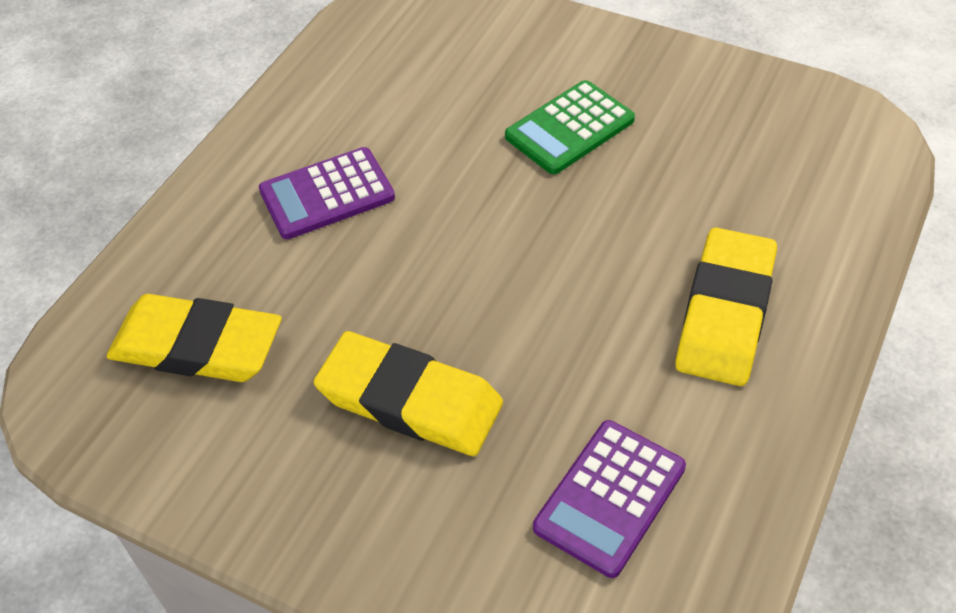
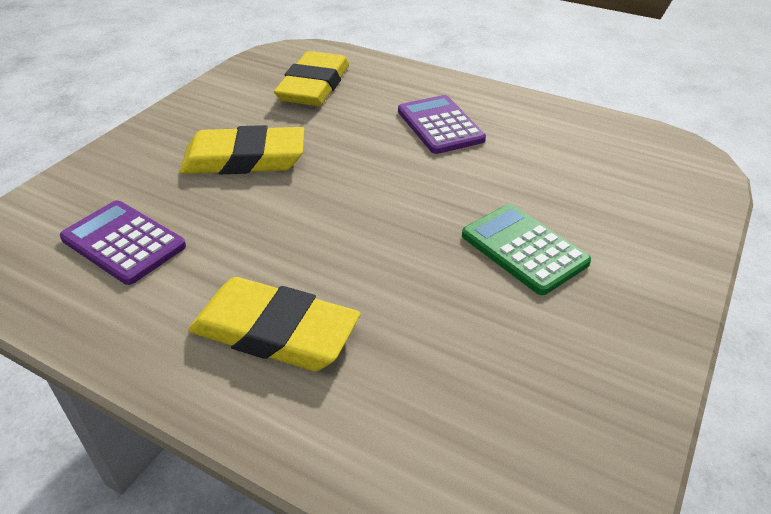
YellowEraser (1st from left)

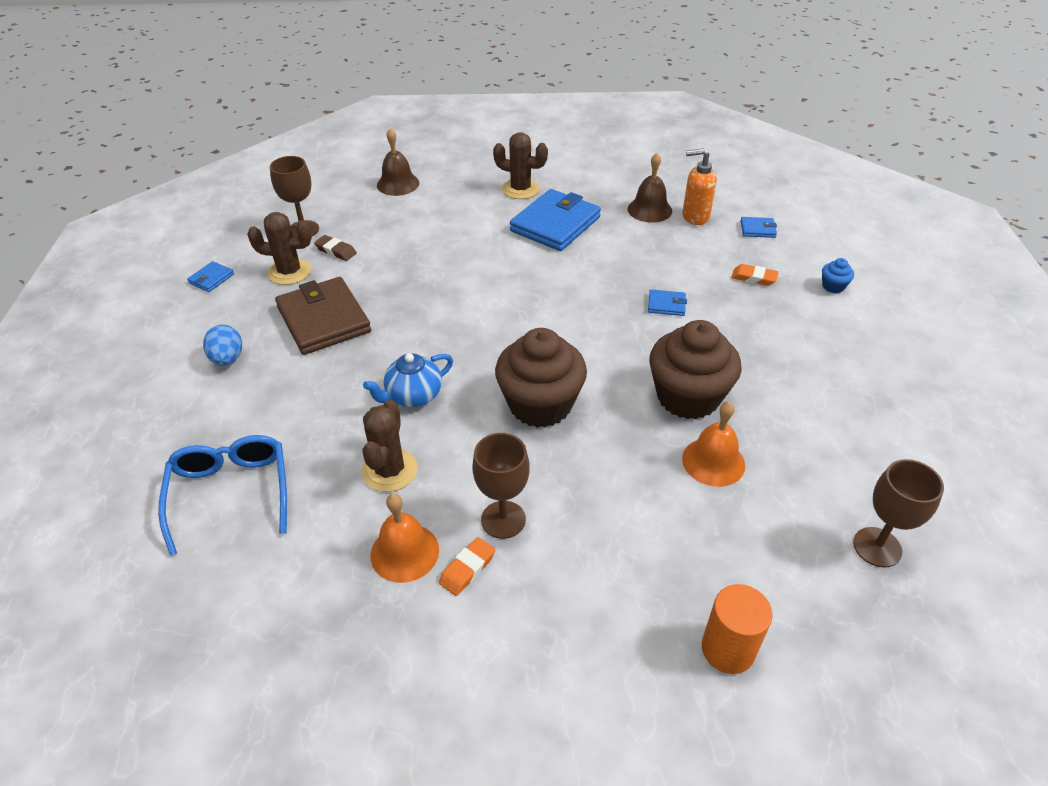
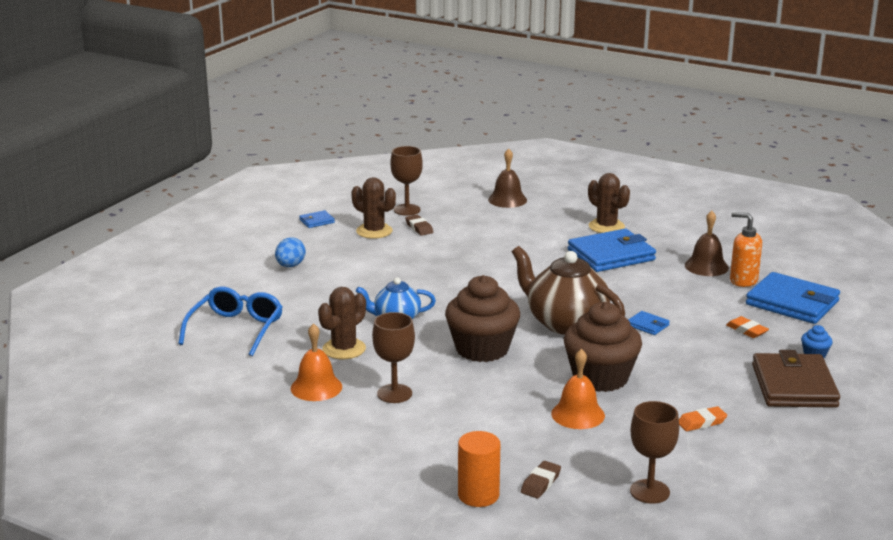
BlueWallet (4th from left)
BrownWallet
OrangeEraser (1st from left)
BrownTeapot
BrownEraser (2nd from left)

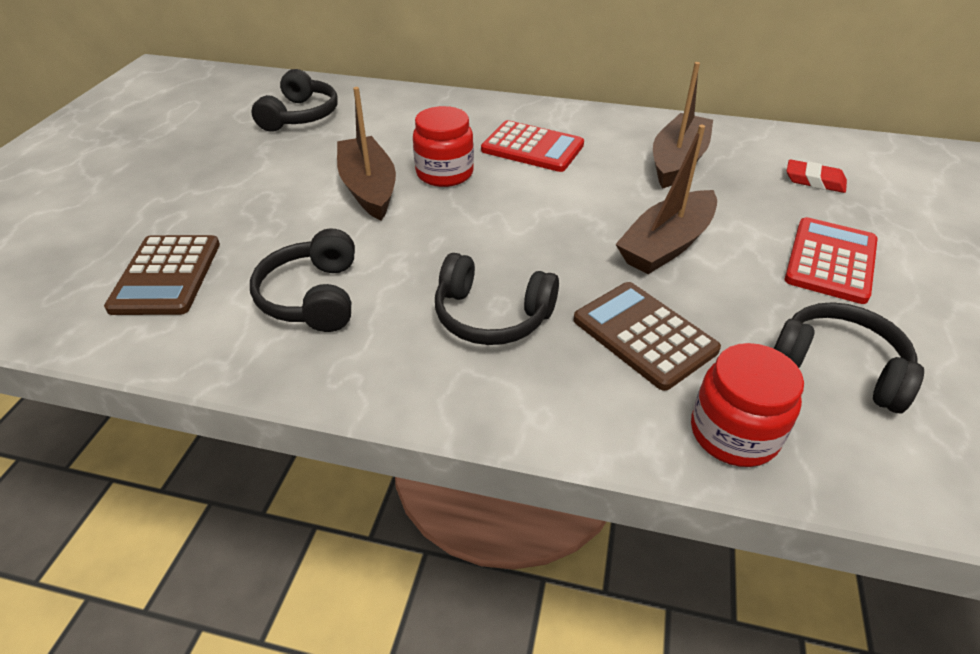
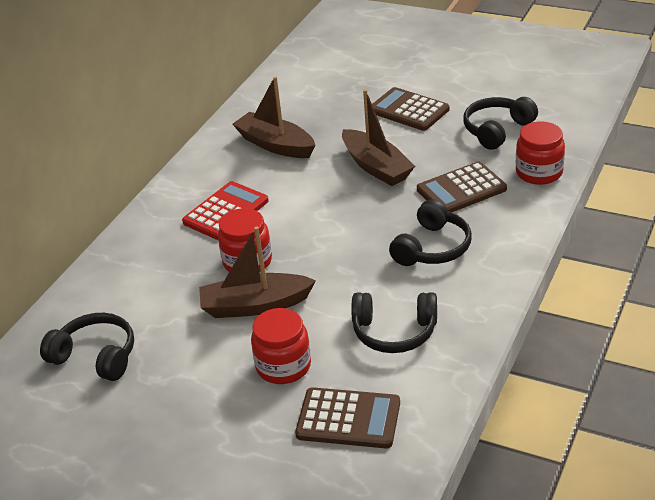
RedEraser
BrownCalculator (2nd from left)
RedJar (2nd from left)

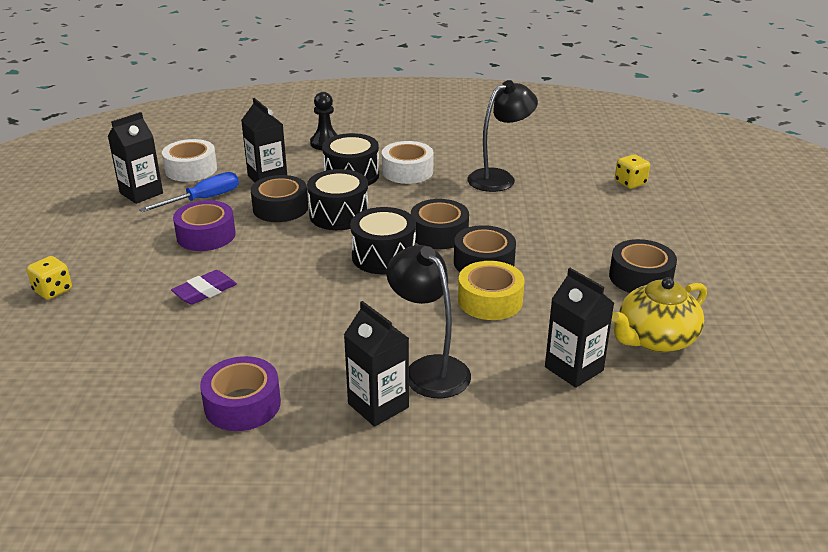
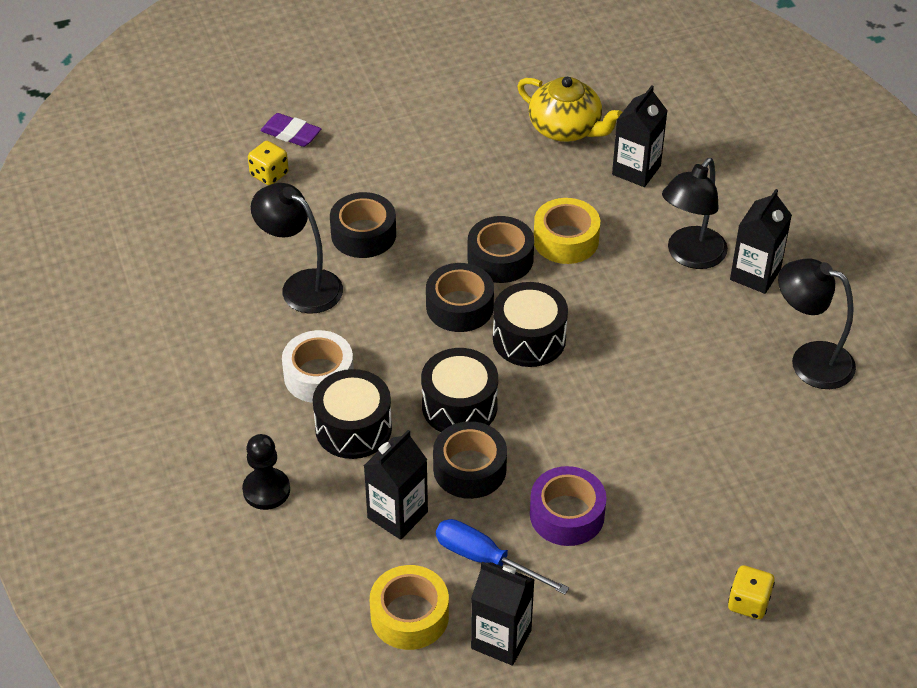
YellowTape (1st from left)
BlackTape (1st from left)
PurpleEraser
BlackLamp (3rd from left)

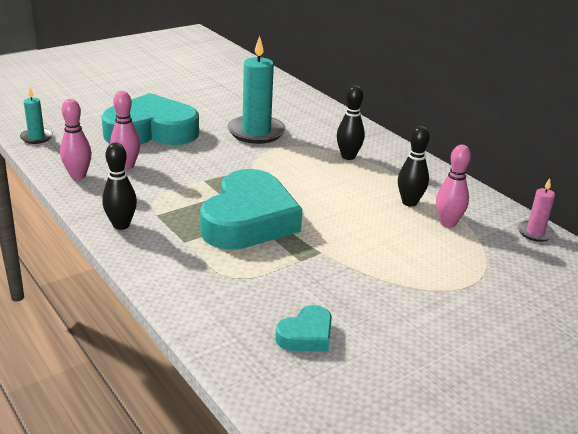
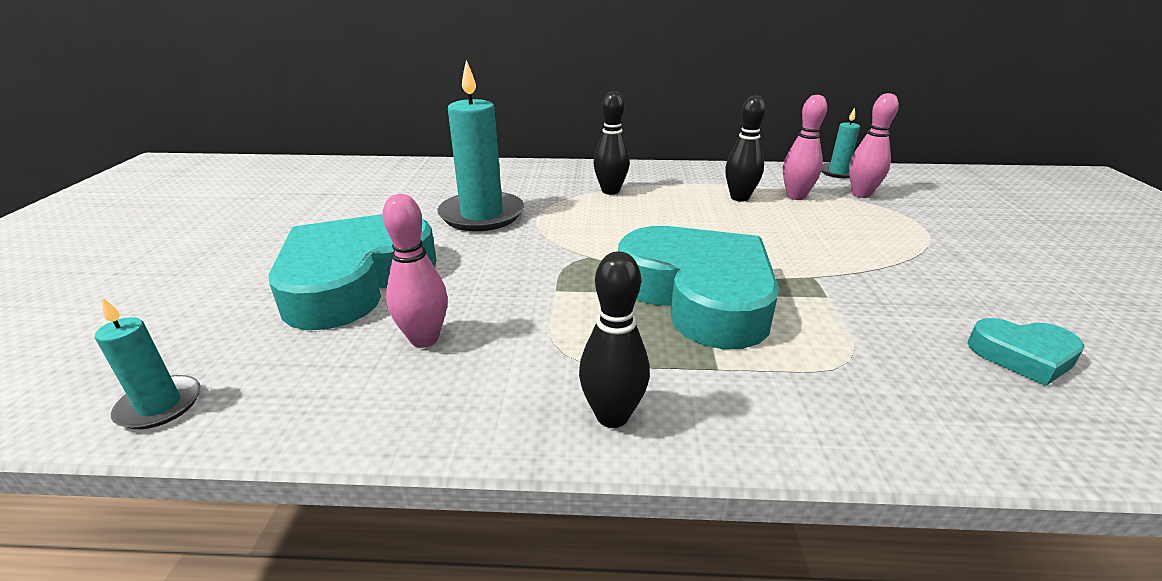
PinkBowlingPin (3rd from left)
TurquoiseCandle (3rd from left)
TurquoiseHeart (3rd from left)

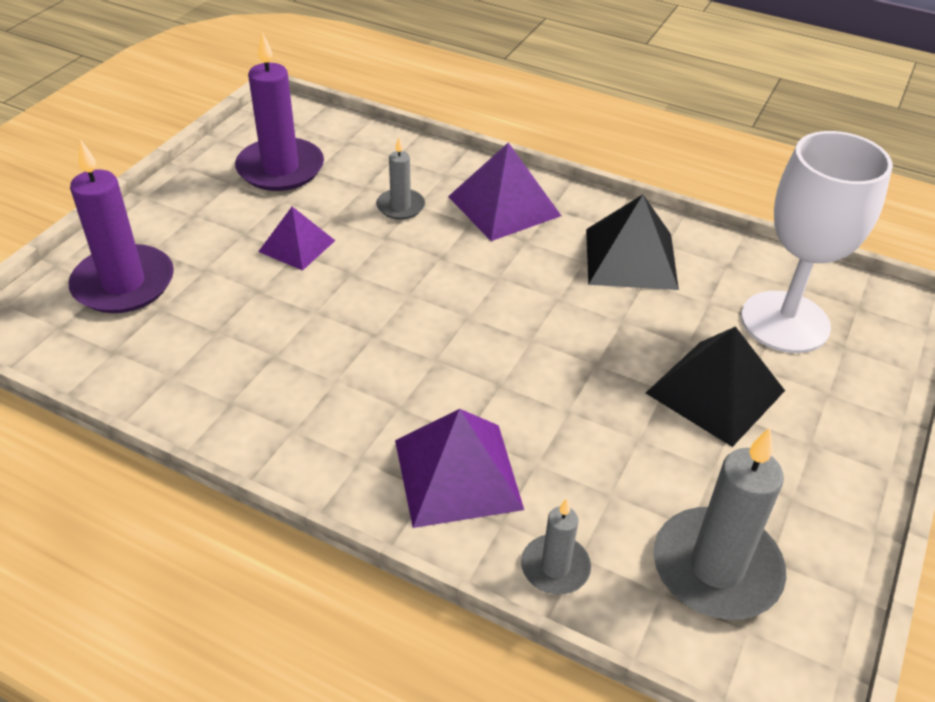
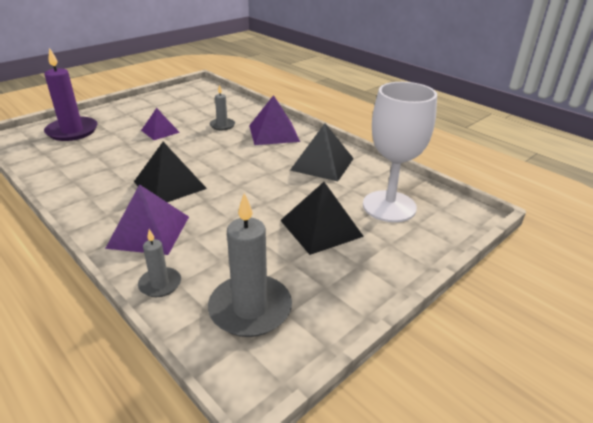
PurpleCandle (2nd from left in the first image)
BlackPyramid (1st from left)

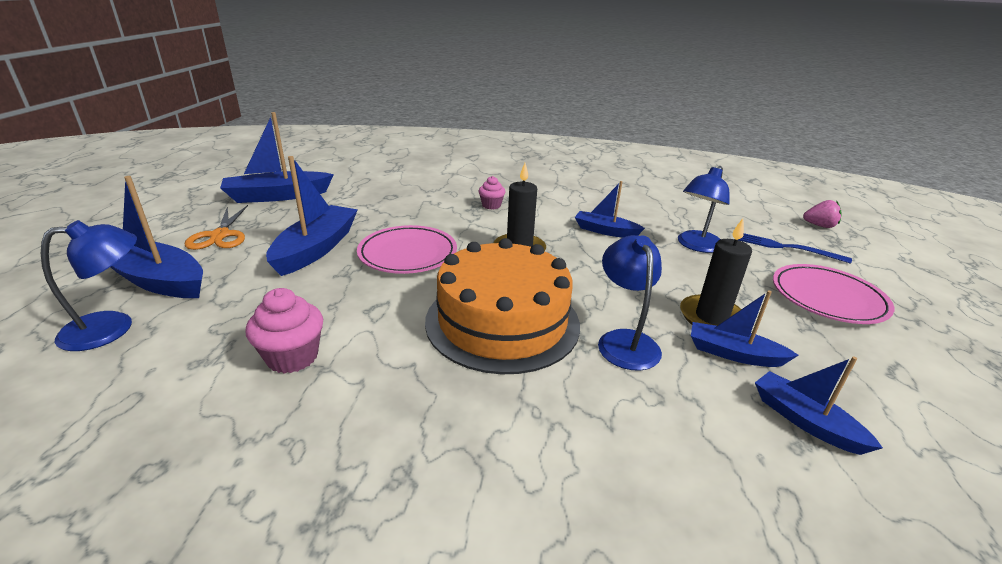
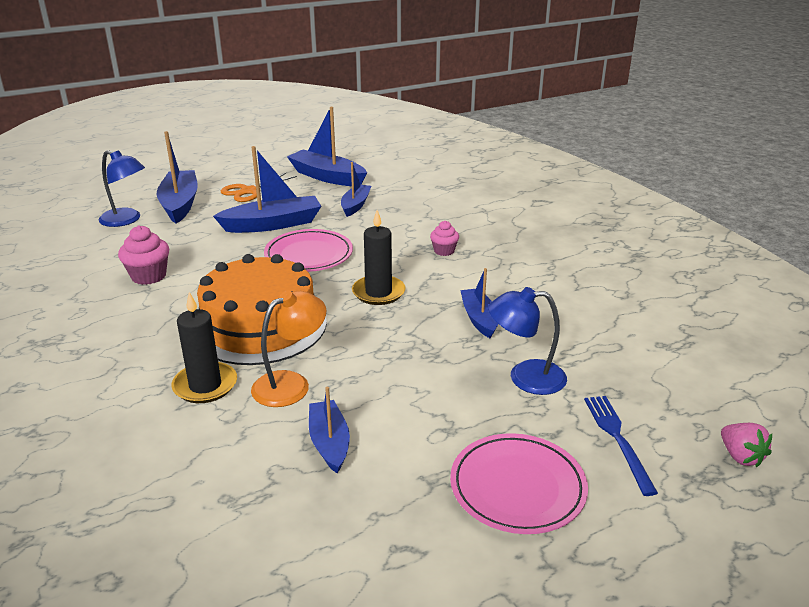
BlackCandle (1st from left)
OrangeLamp
BlueBoat (5th from left)

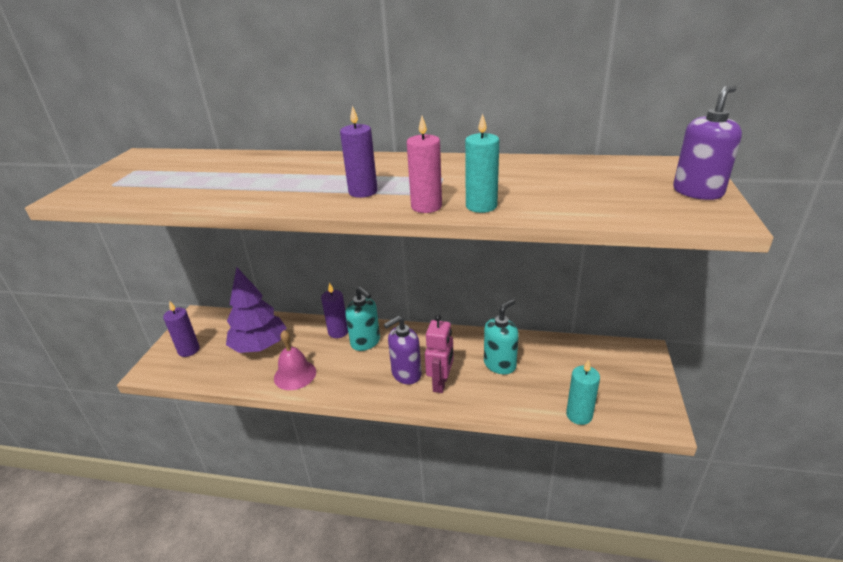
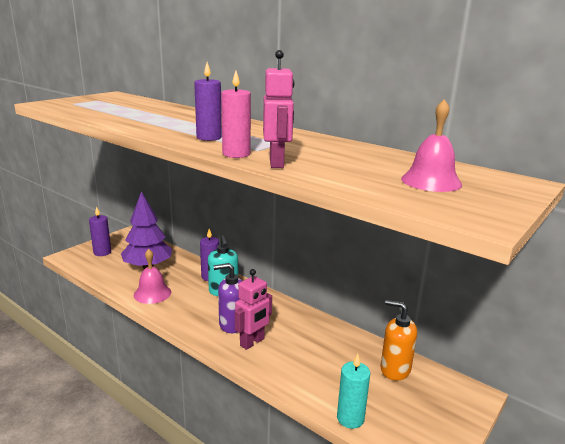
PurpleSoapDispenser (2nd from left in the first image)
PinkRobot (2nd from left)
TurquoiseSoapDispenser (2nd from left in the first image)
PinkBell (2nd from left)
OrangeSoapDispenser

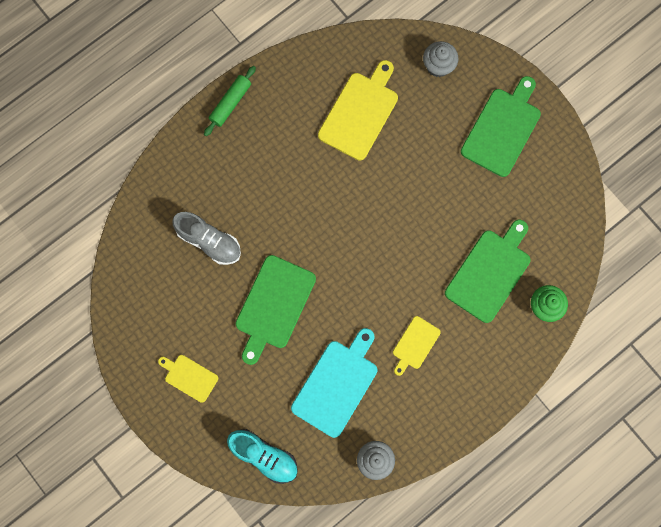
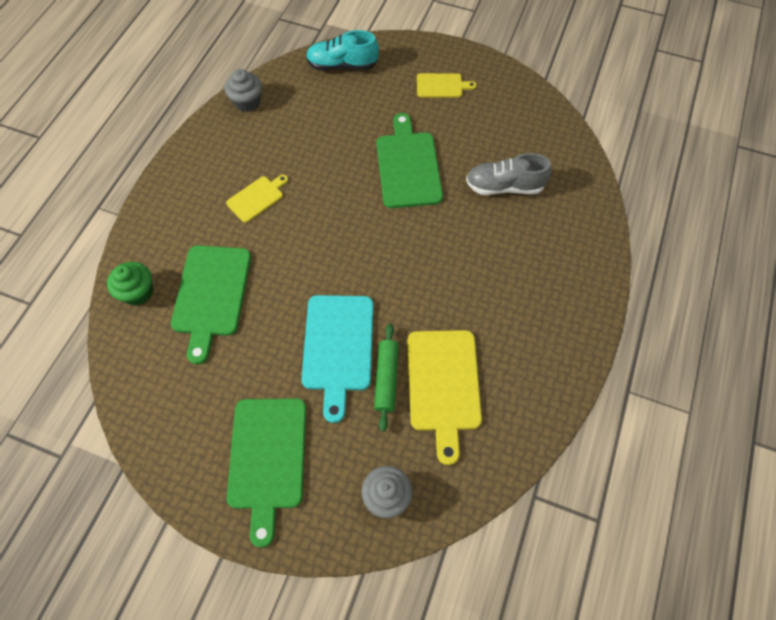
GreenRollingPin
YellowCuttingBoard (1st from left)
TurquoiseCuttingBoard

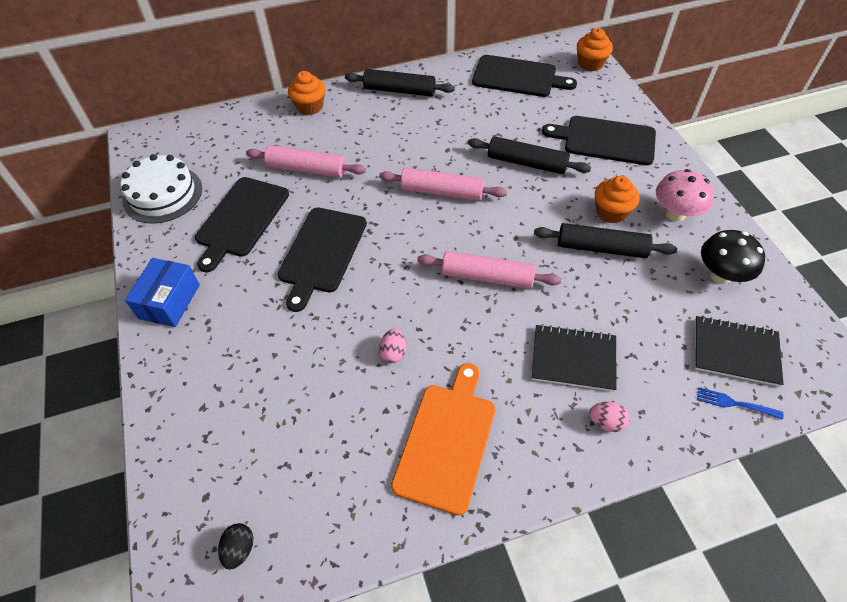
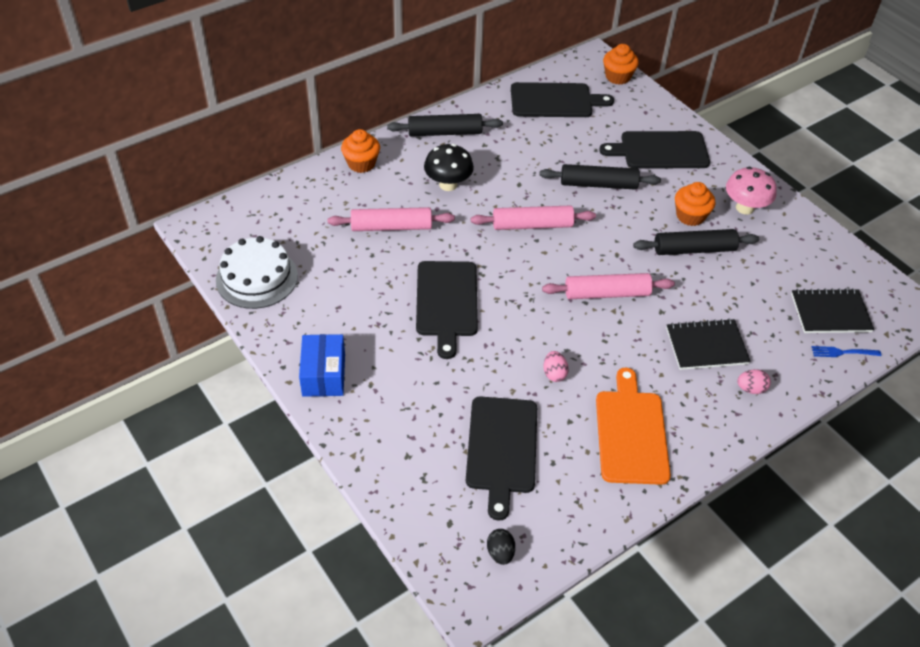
BlackCuttingBoard (2nd from left)
BlackMushroom

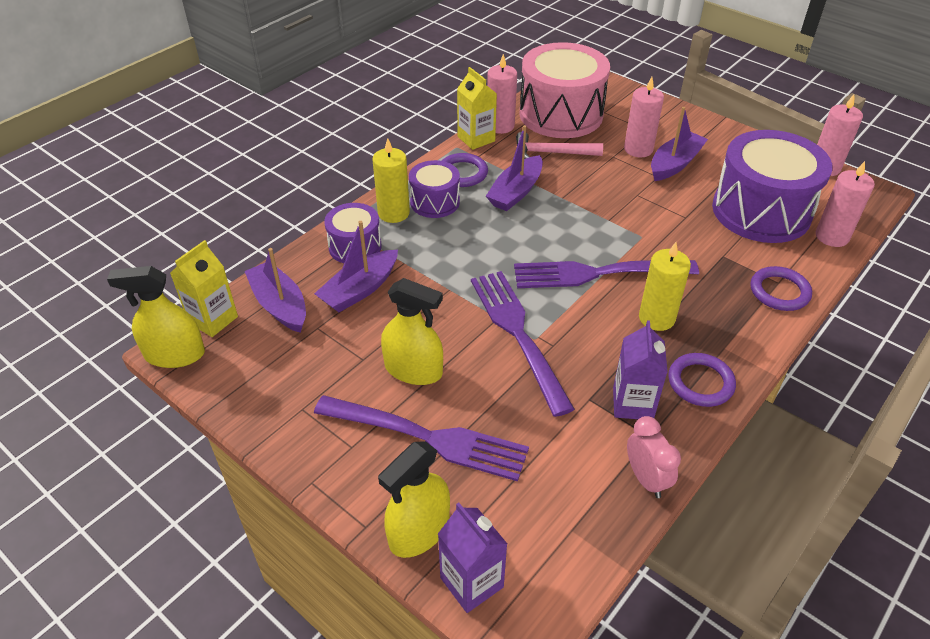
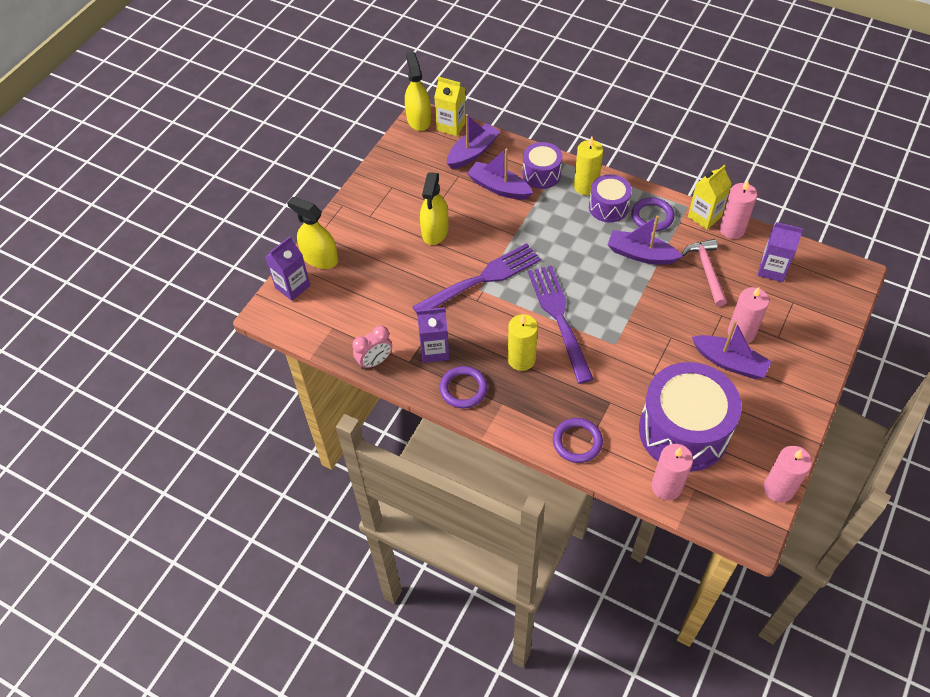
PurpleCarton (3rd from left)
PurpleFork (1st from left in the first image)

